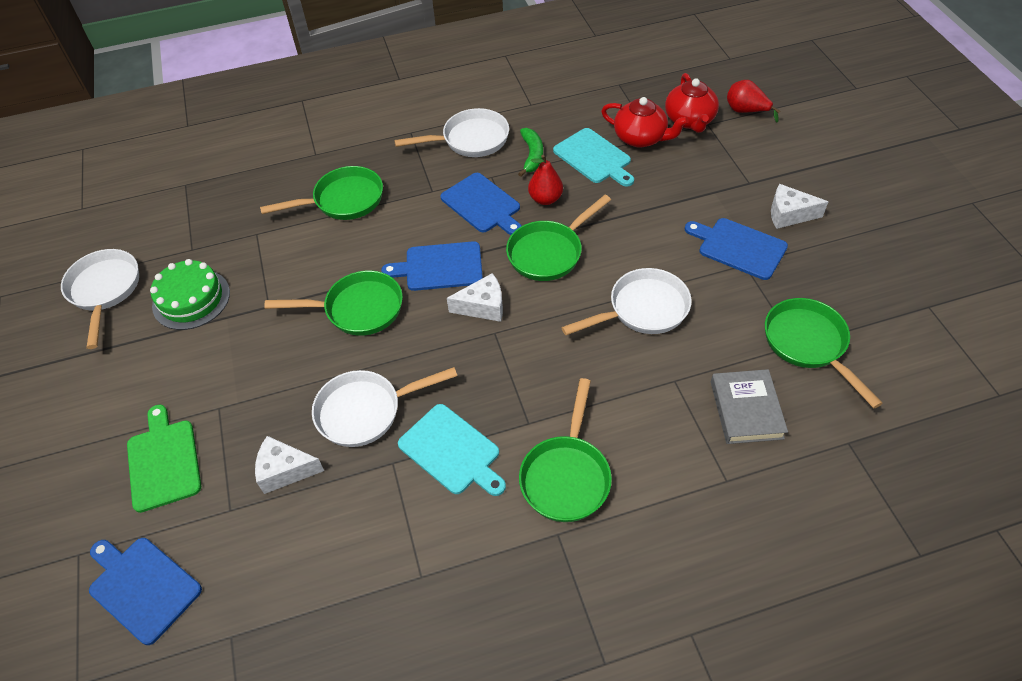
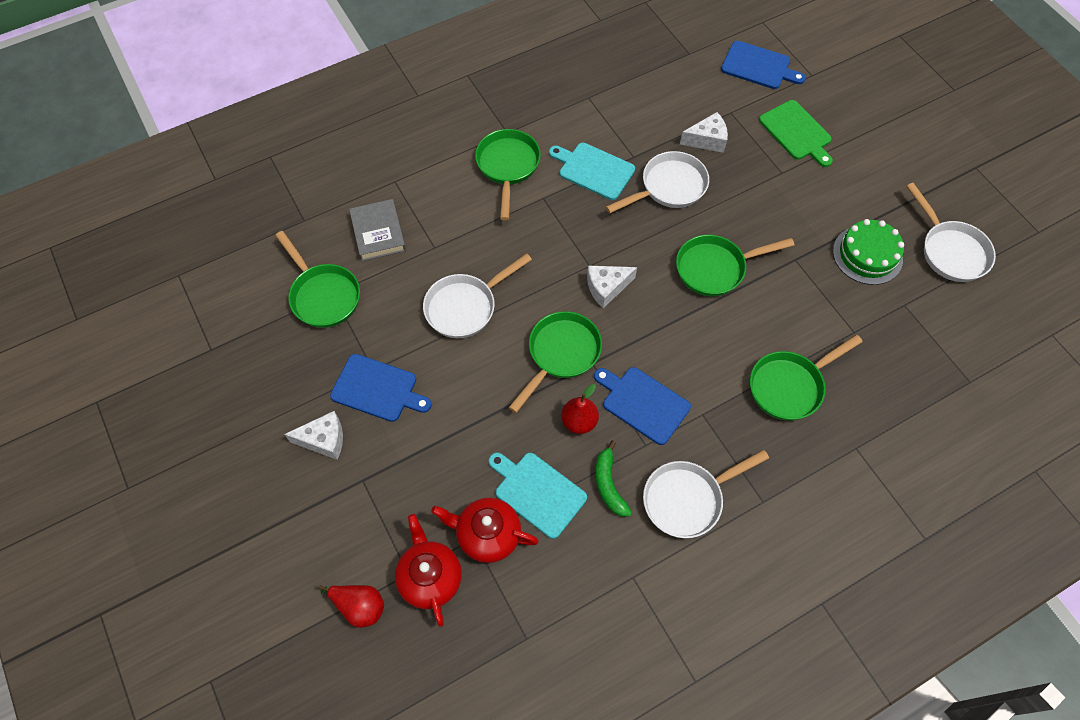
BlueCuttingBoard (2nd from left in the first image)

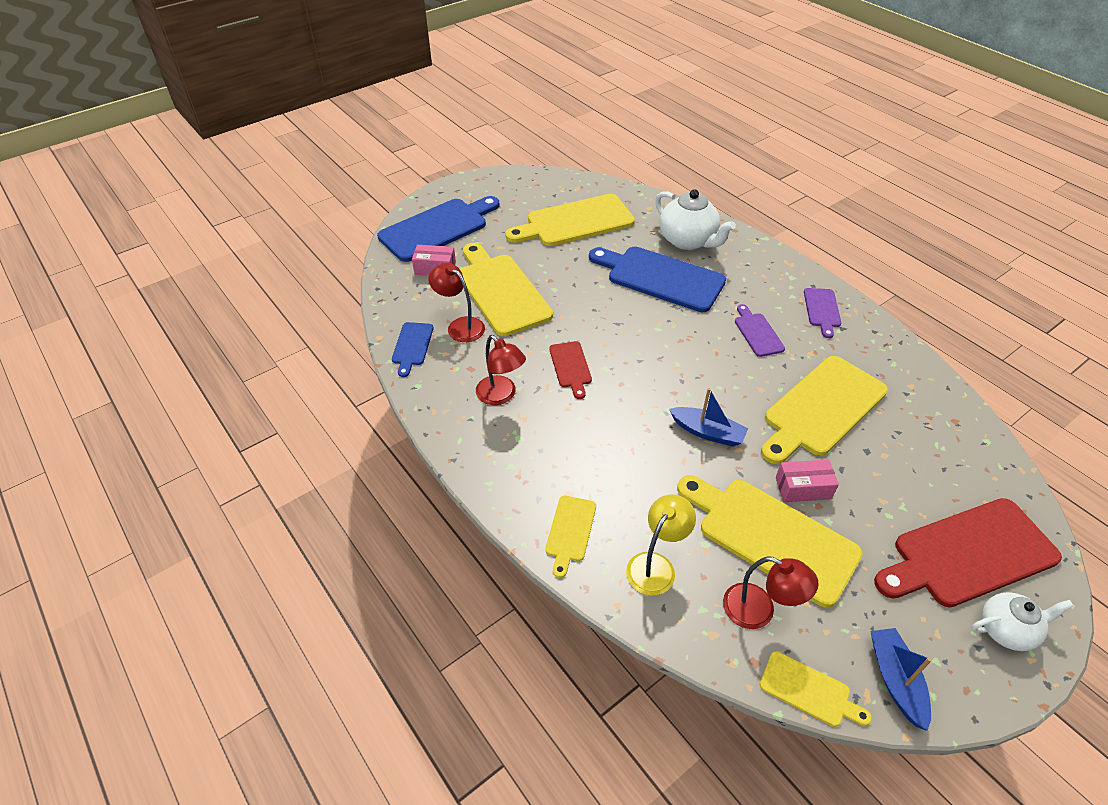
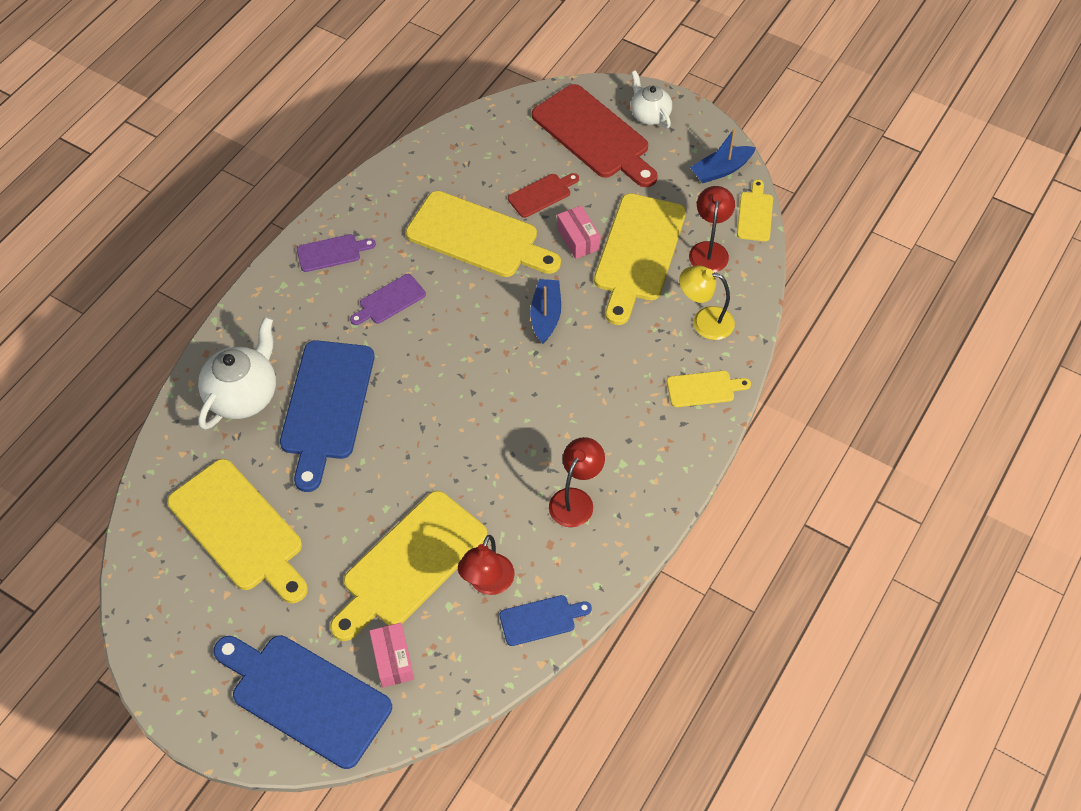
RedCuttingBoard (1st from left)

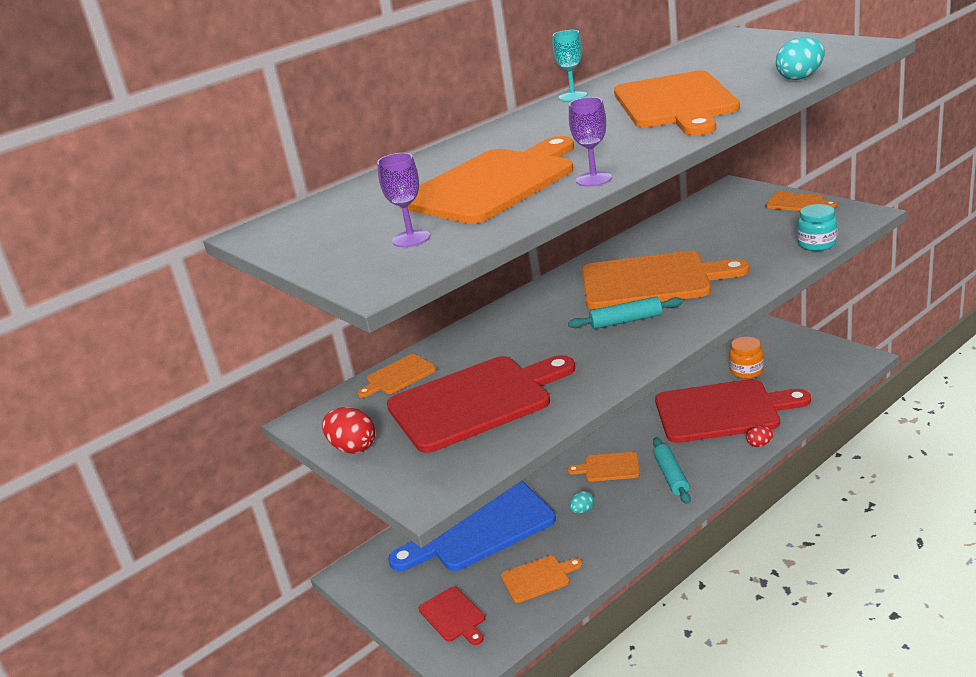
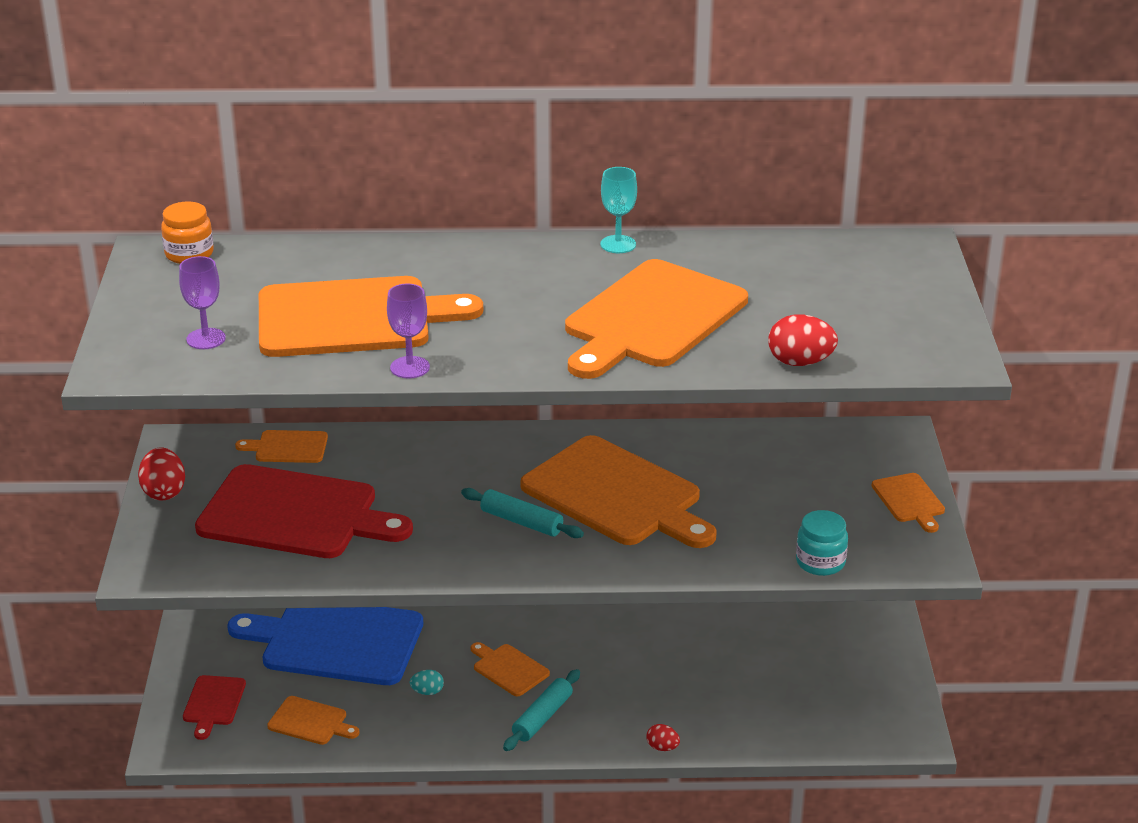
RedEgg (3rd from left)
OrangeJar
RedCuttingBoard (3rd from left in the first image)

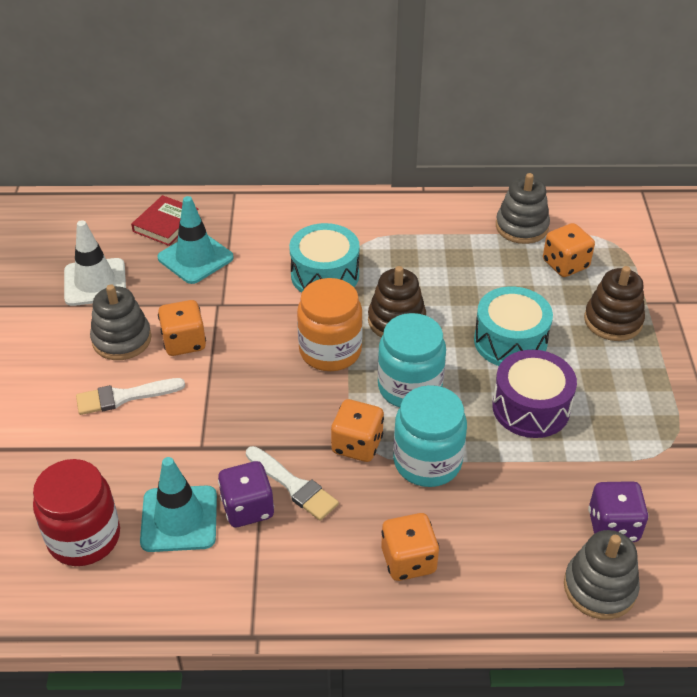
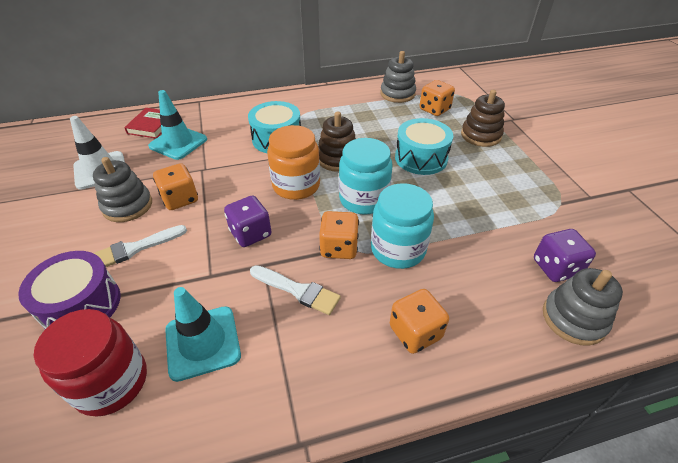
PurpleDrum
PurpleDice (1st from left)

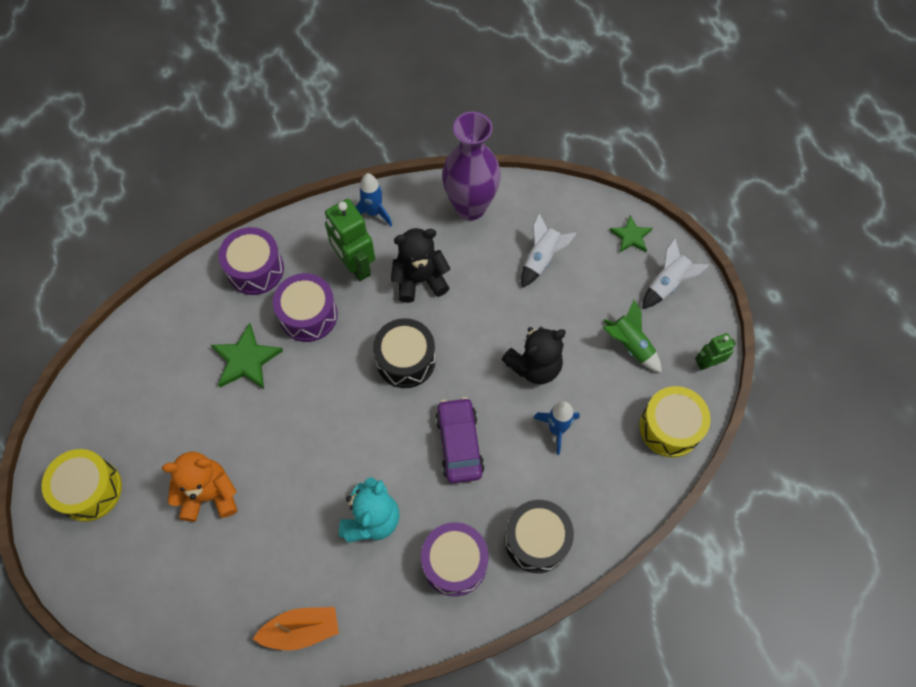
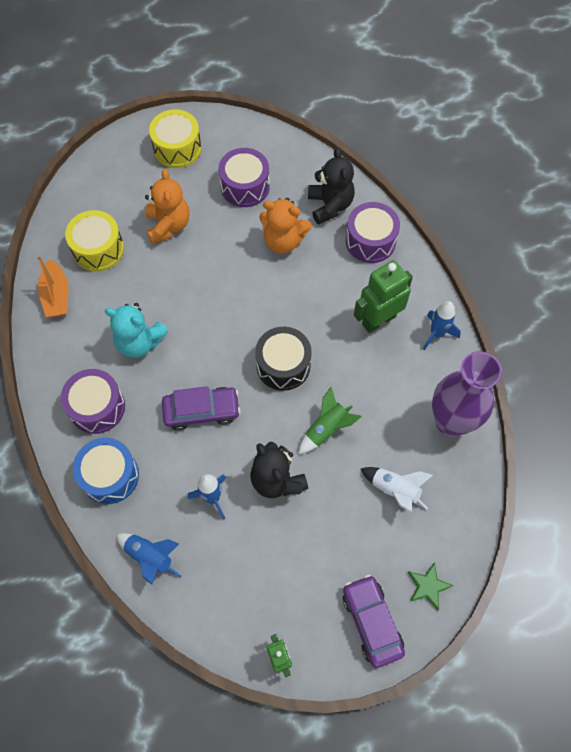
BlackTeddyBear (2nd from left)
PurpleCar (2nd from left)
PurpleDrum (2nd from left)
GreenRocket
OrangeTeddyBear (2nd from left)
YellowDrum (1st from left)
BlueDrum
BlueRocket (1st from left)

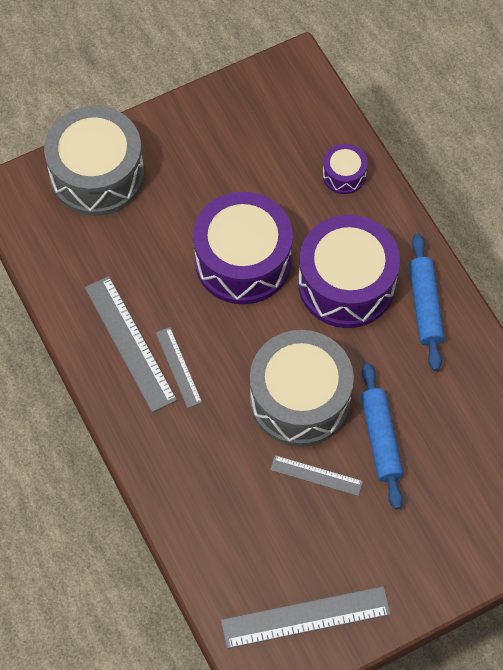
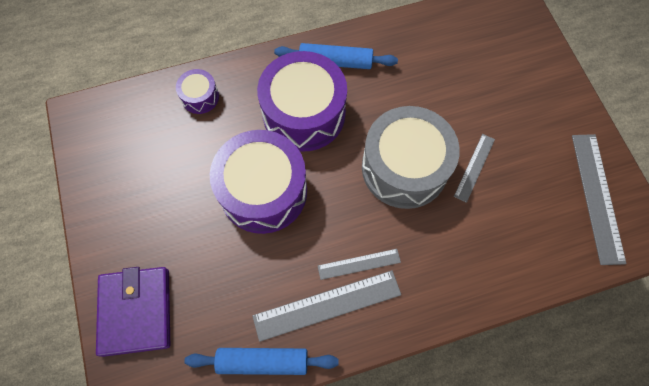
PurpleWallet
BlueRollingPin (1st from left)

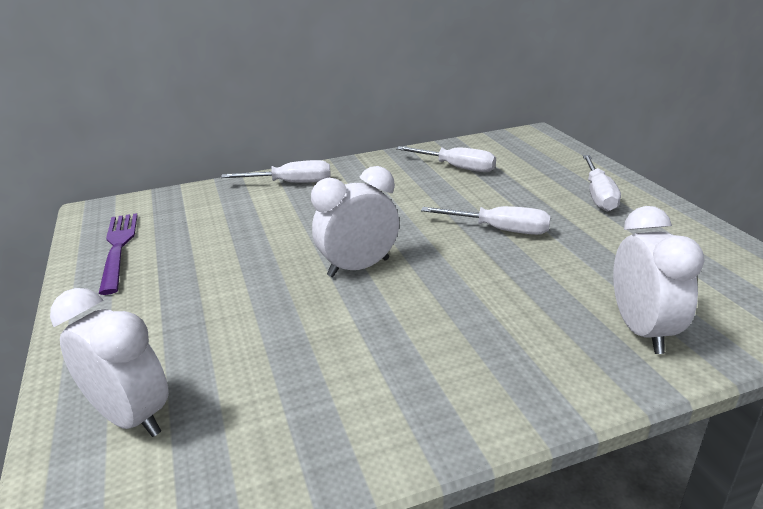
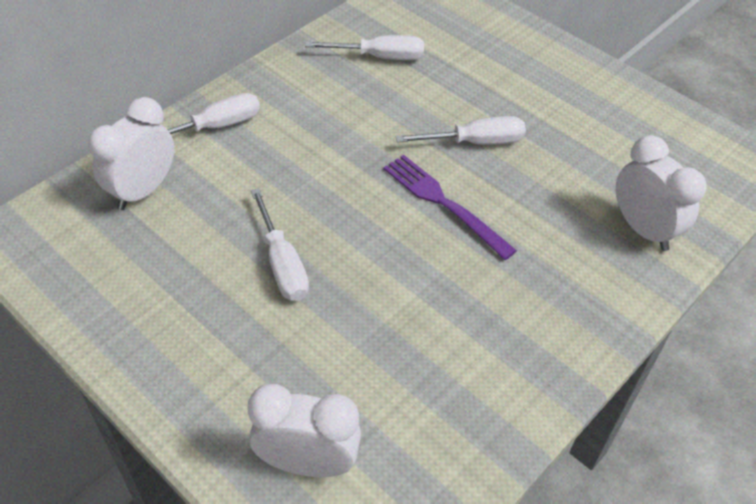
WhiteScrewdriver (2nd from left)
WhiteClock (1st from left)
PurpleFork

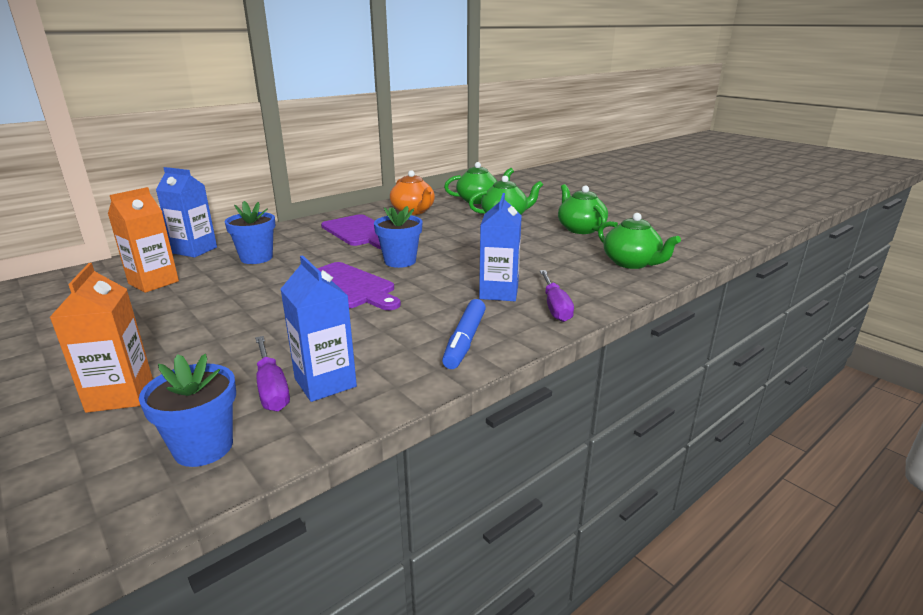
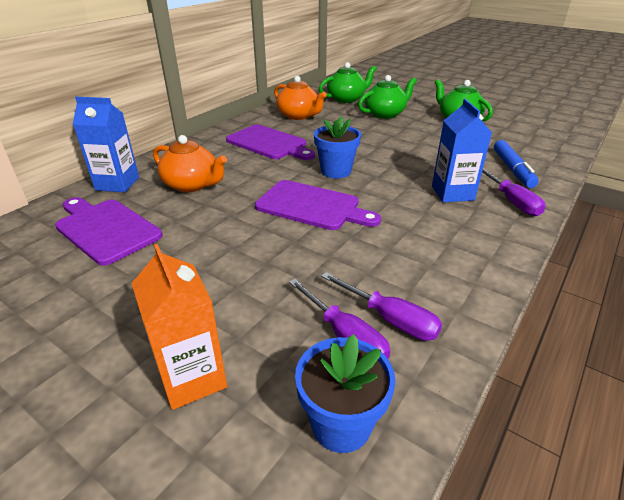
PurpleCuttingBoard (1st from left)
OrangeTeapot (1st from left)
GreenTeapot (4th from left in the first image)
PurpleScrewdriver (2nd from left)
BlueMarker

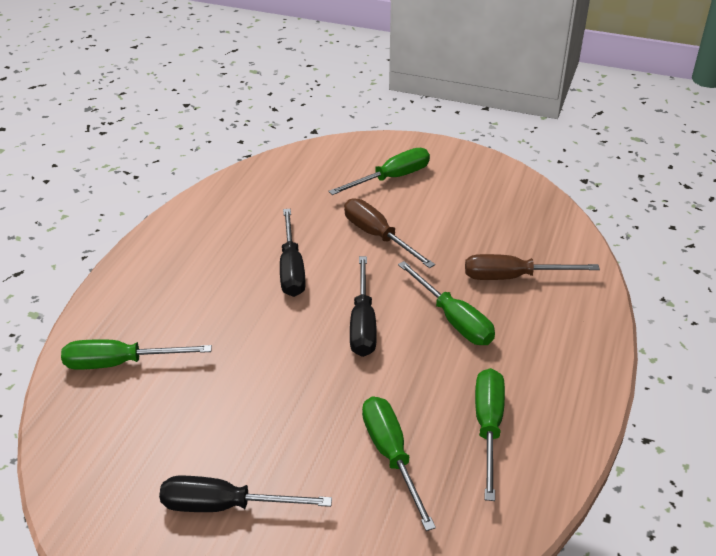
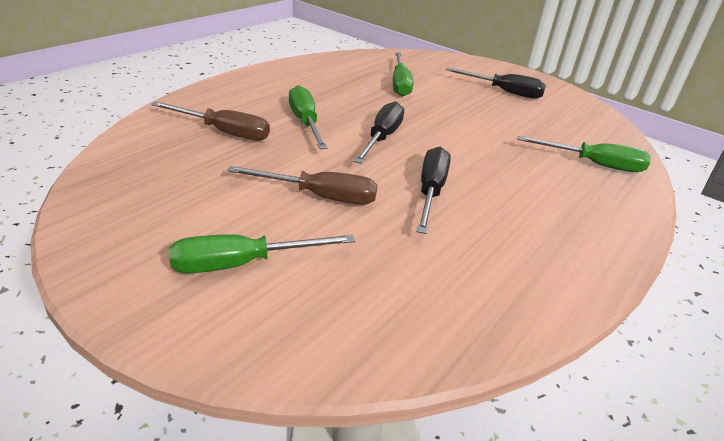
BrownScrewdriver (2nd from left)
GreenScrewdriver (5th from left in the first image)

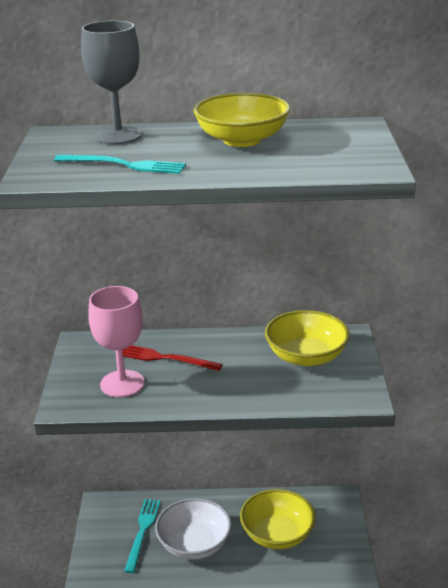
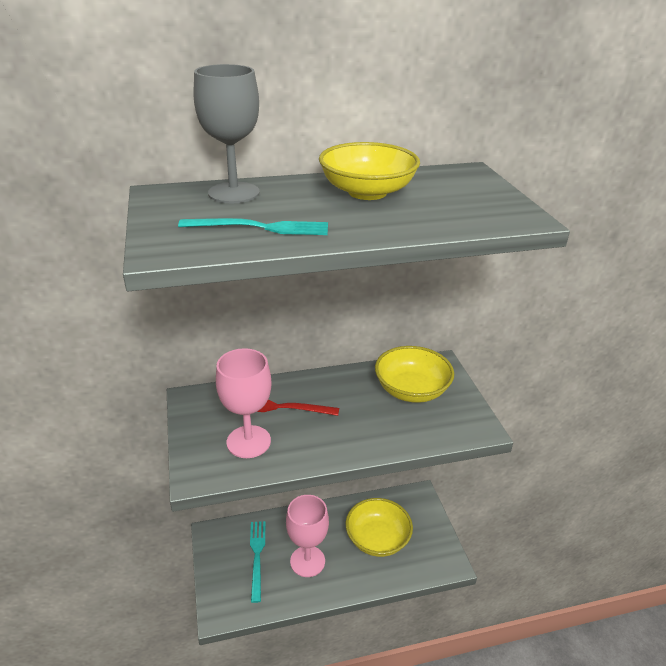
PinkGoblet (2nd from left)

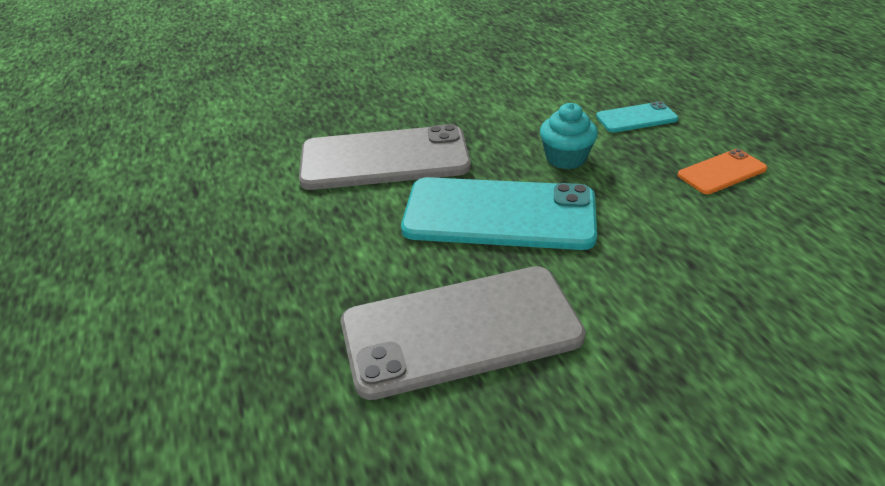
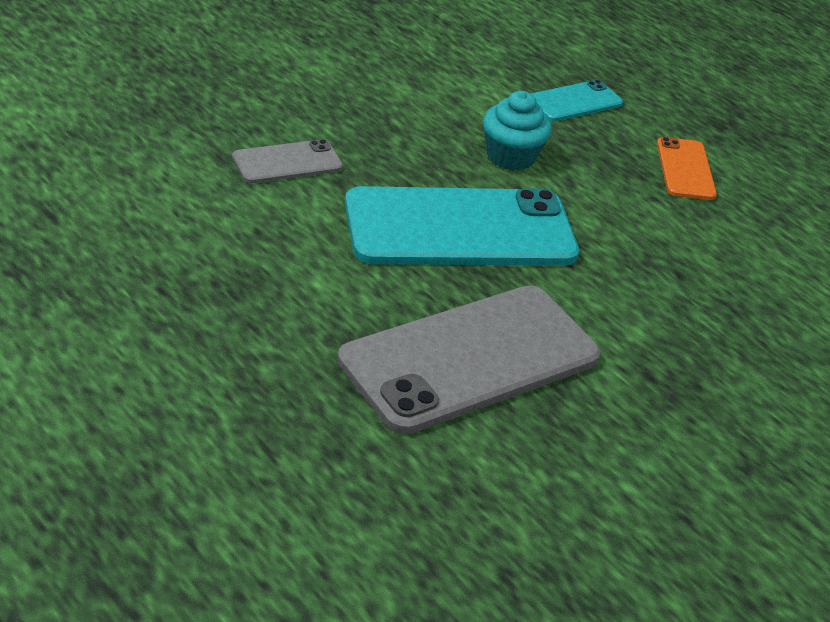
GreyPhone (1st from left)
OrangePhone

